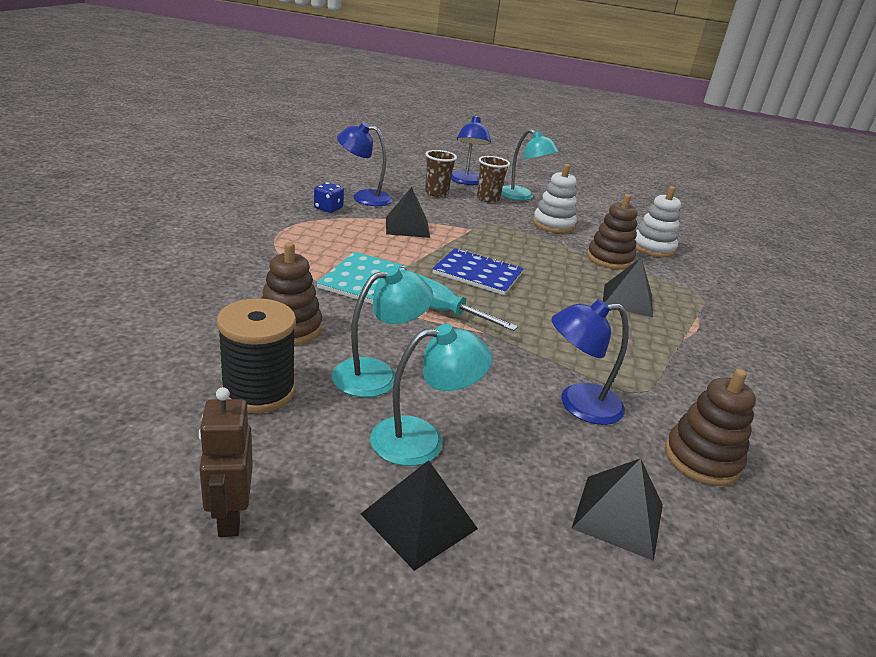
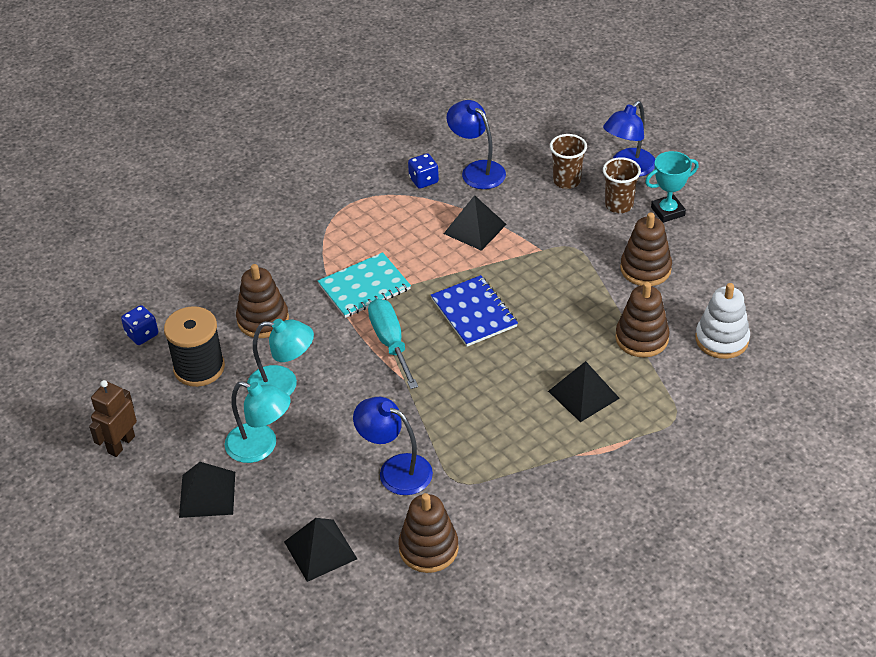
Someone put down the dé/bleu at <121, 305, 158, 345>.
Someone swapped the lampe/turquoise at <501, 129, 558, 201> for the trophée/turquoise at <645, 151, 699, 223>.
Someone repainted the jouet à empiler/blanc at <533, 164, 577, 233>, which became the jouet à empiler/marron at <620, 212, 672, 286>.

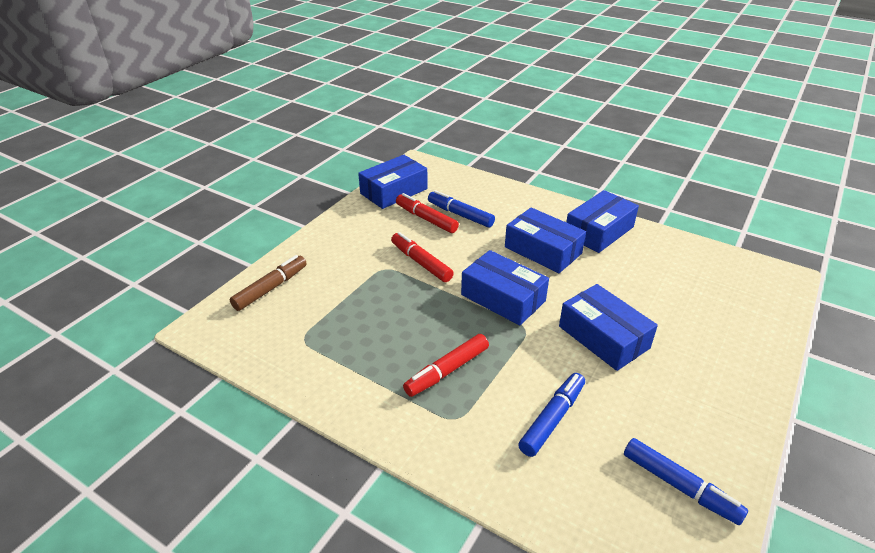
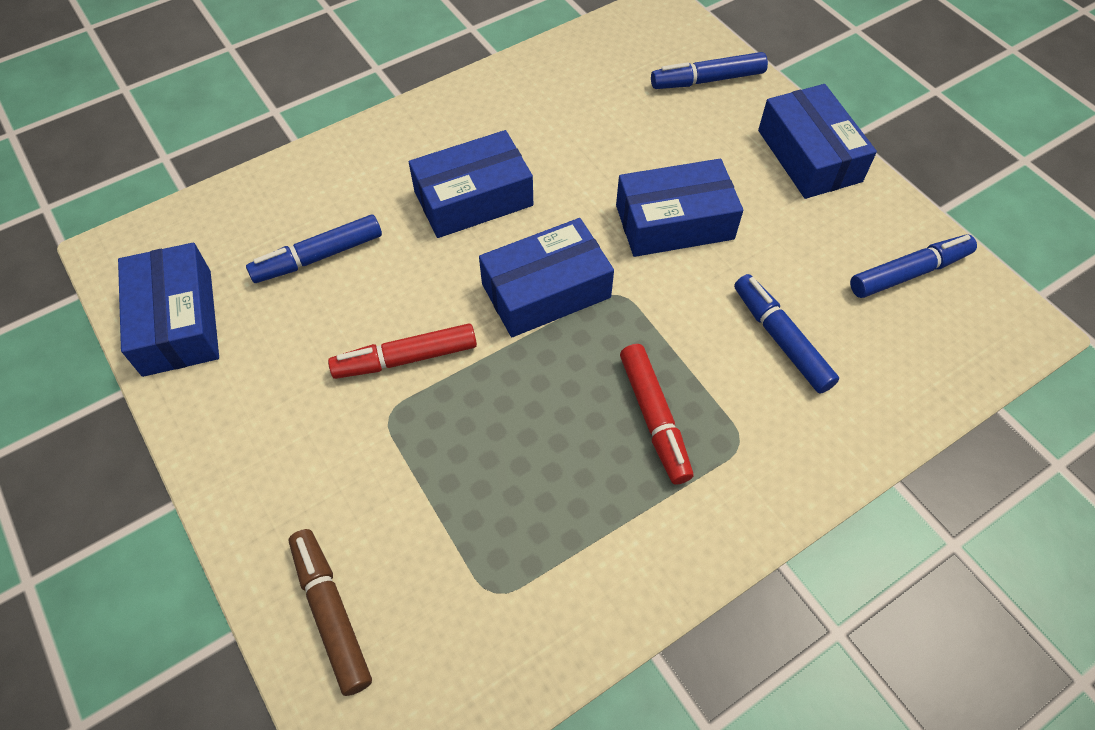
Someone took away the feutre/rouge at <396, 193, 459, 233>.
Someone put down the feutre/bleu at <651, 52, 768, 89>.
Someone carried the boîte/bleu from <566, 190, 639, 253> to <758, 84, 877, 199>.

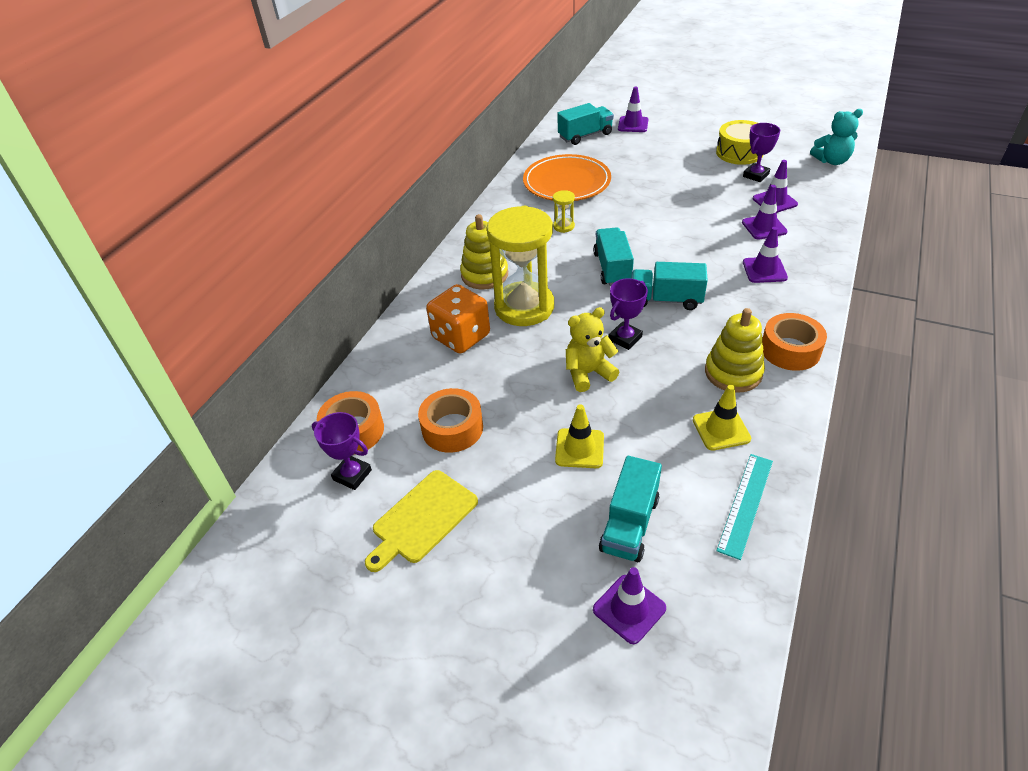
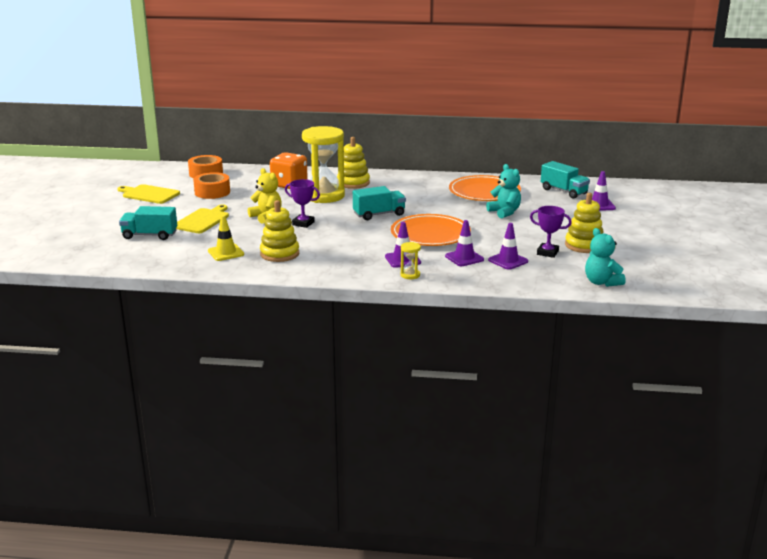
Someone took away the trophée/violet at <312, 412, 372, 490>.
Someone took away the cône de chantier/violet at <593, 567, 666, 644>.
Someone took away the camion/turquoise at <632, 262, 708, 310>.
Someone took away the règle/turquoise at <716, 454, 773, 560>.
Someone took away the ruban adhésif/orange at <762, 313, 827, 371>.
Someone put down the assiette/orange at <391, 214, 471, 246>.
Someone put down the ours en peluche/turquoise at <486, 164, 521, 219>.
Someone carried the sablier/jaune from <553, 190, 575, 233> to <400, 242, 421, 279>.
Someone swapped the cône de chantier/jaune at <555, 404, 604, 468> for the planche à découper/jaune at <176, 204, 229, 233>.
Someone swapped the tambour/jaune at <716, 120, 763, 165> for the jouet à empiler/jaune at <565, 193, 604, 253>.

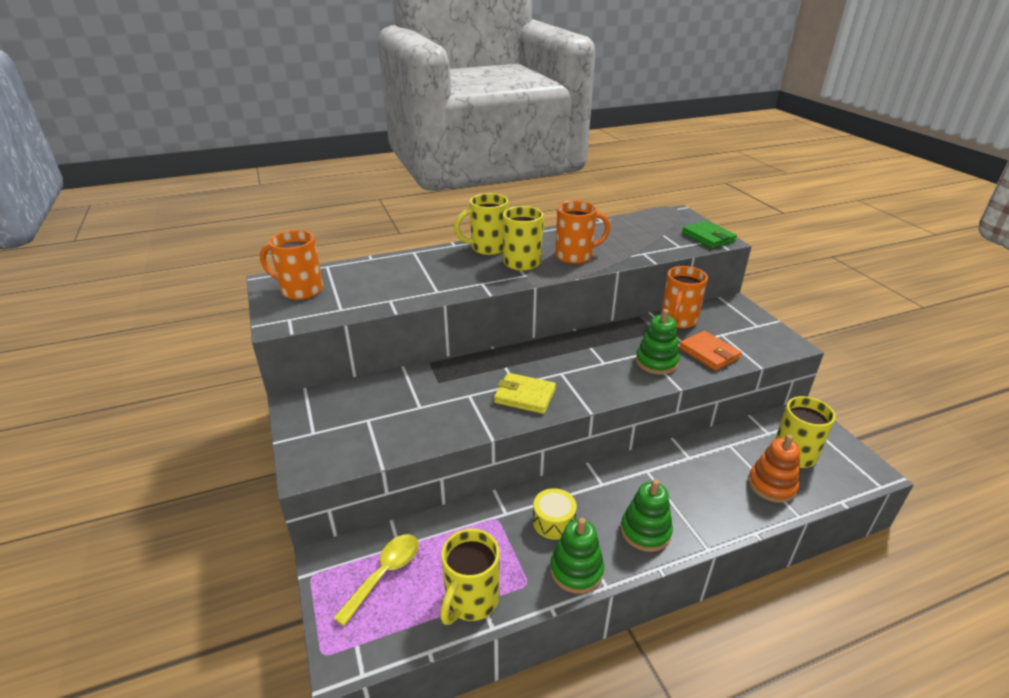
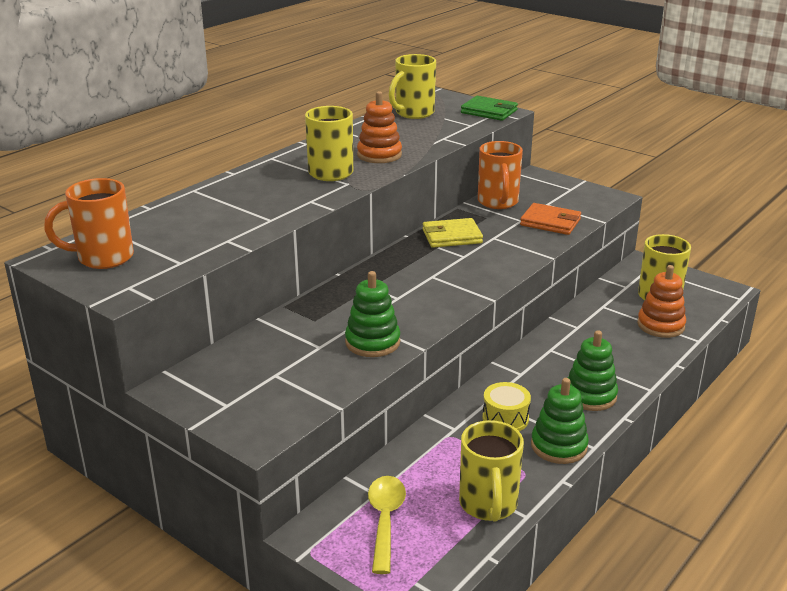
Someone carried the tasse/jaune from <454, 193, 508, 255> to <389, 54, 436, 119>.
Someone carried the portefeuille/jaune from <494, 373, 556, 414> to <422, 218, 483, 248>.
Someone carried the jouet à empiler/vert from <636, 309, 680, 375> to <345, 271, 400, 357>.
Someone swapped the tasse/orange at <555, 200, 611, 264> for the jouet à empiler/orange at <357, 91, 402, 163>.

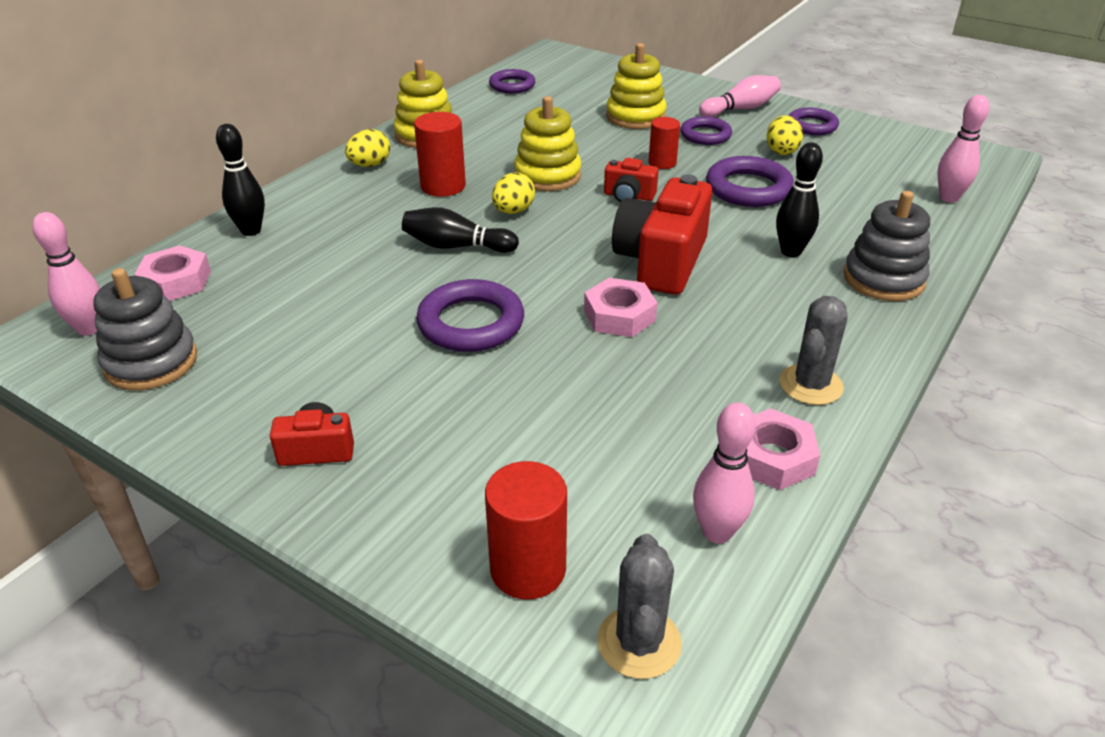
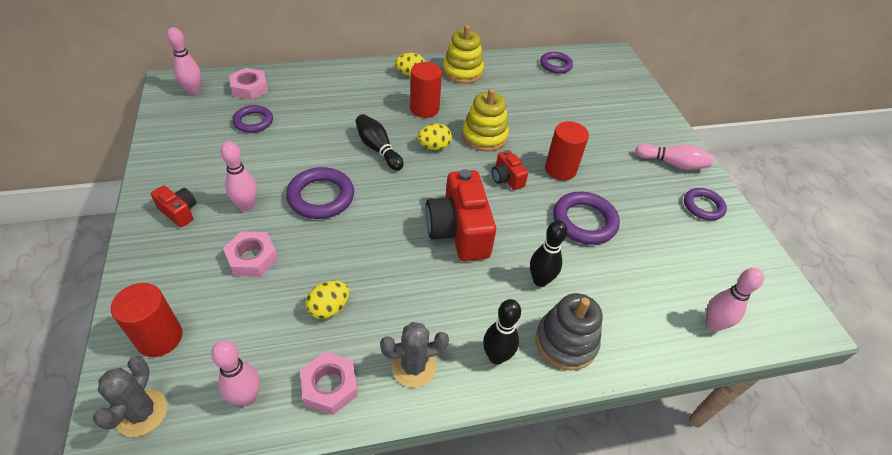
Someone took away the jouet à empiler/gris at <93, 268, 197, 390>.
Someone took away the jouet à empiler/jaune at <606, 43, 667, 129>.
Someone put down the quille/rose at <220, 141, 257, 211>.
Someone carried the quille/noir from <216, 124, 265, 236> to <483, 299, 521, 365>.
Someone carried the écrou/rose from <584, 278, 658, 337> to <223, 231, 278, 277>.
Someone carried the anneau/violet from <680, 116, 732, 145> to <233, 105, 273, 133>.
Someone carried the œuf/jaune from <767, 115, 803, 155> to <305, 281, 349, 319>.
Someone rotated the cactus/gris at <597, 534, 682, 679> by 45 degrees counterclockwise.
Someone rotated the appareil photo/rouge at <612, 174, 712, 295> by 75 degrees counterclockwise.
Someone scaled the cylindre/rouge at <648, 117, 680, 169> by 1.54.

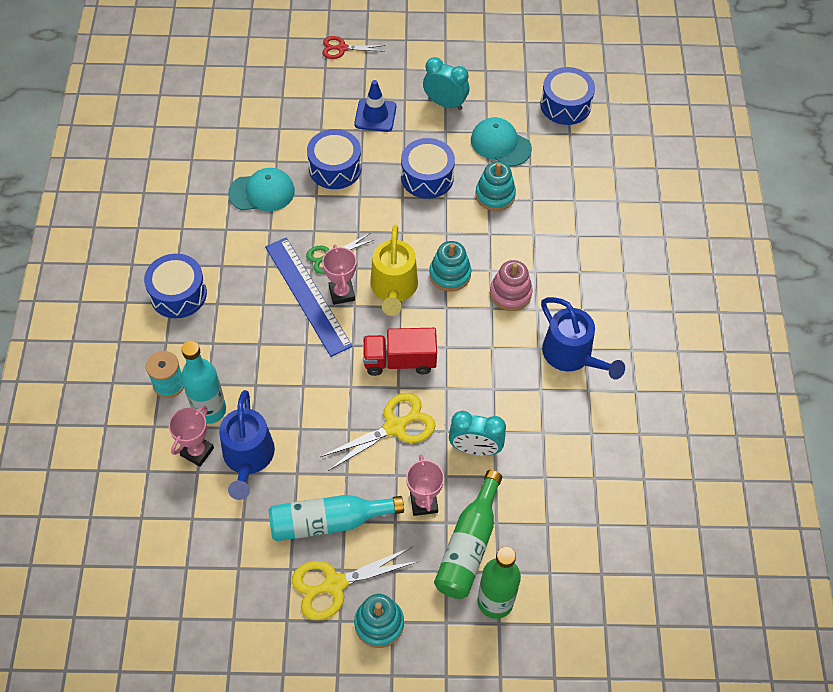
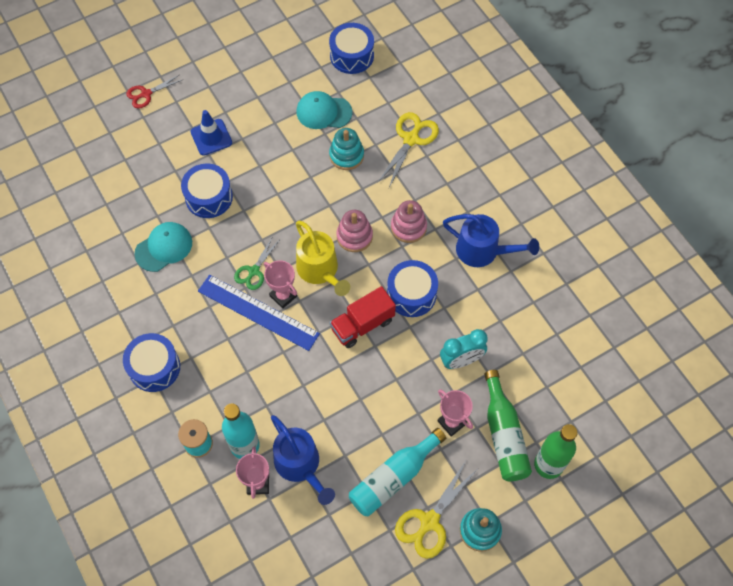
Someone took away the réveil/turquoise at <423, 57, 469, 110>.
Someone carried the ciseaux/jaune from <320, 393, 436, 471> to <377, 112, 439, 188>.
Someone carried the tambour/bleu from <401, 138, 455, 199> to <387, 260, 438, 317>.
Someone repainted the jouet à empiler/turquoise at <429, 241, 471, 292>, which became the jouet à empiler/rose at <336, 210, 373, 252>.

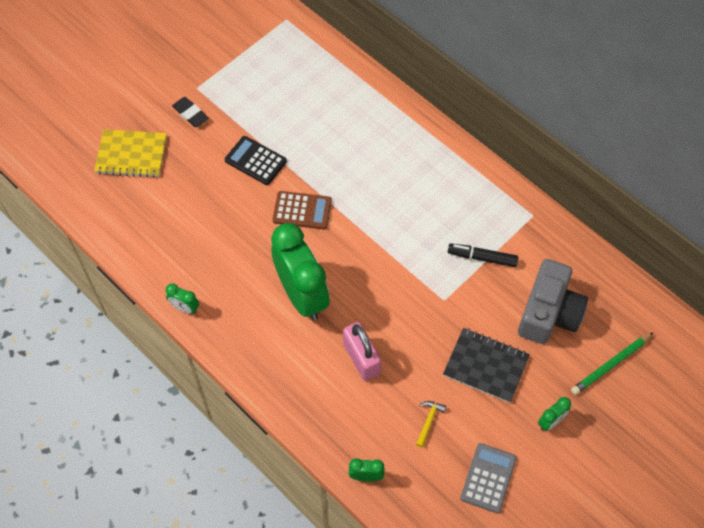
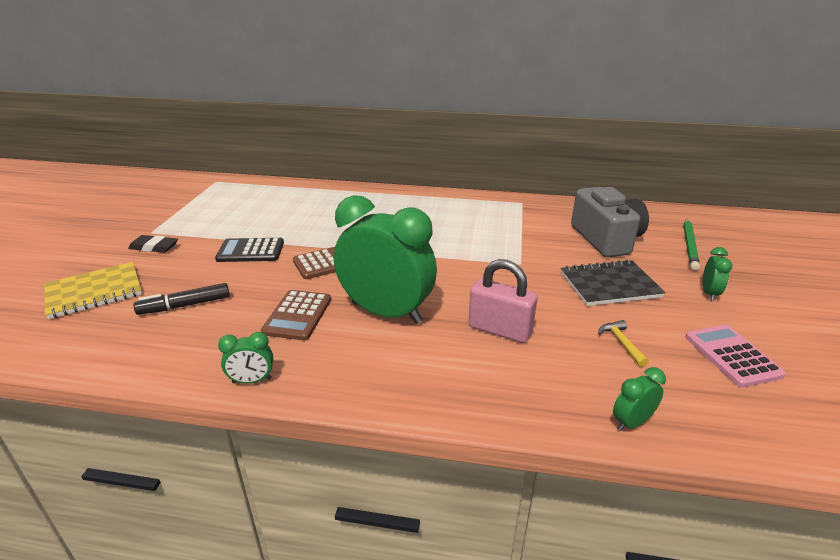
Someone put down the calculatrice/marron at <261, 290, 331, 340>.
Someone carried the feutre/noir from <448, 243, 518, 267> to <133, 283, 230, 315>.
Someone repainted the calculatrice/gris at <460, 443, 517, 513>, which became the calculatrice/rose at <685, 325, 786, 387>.

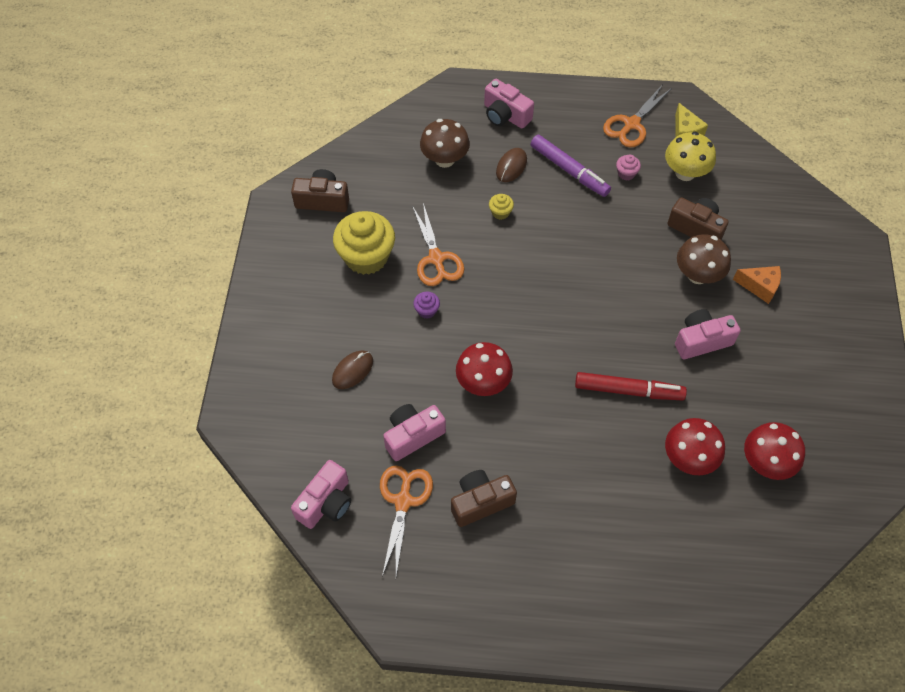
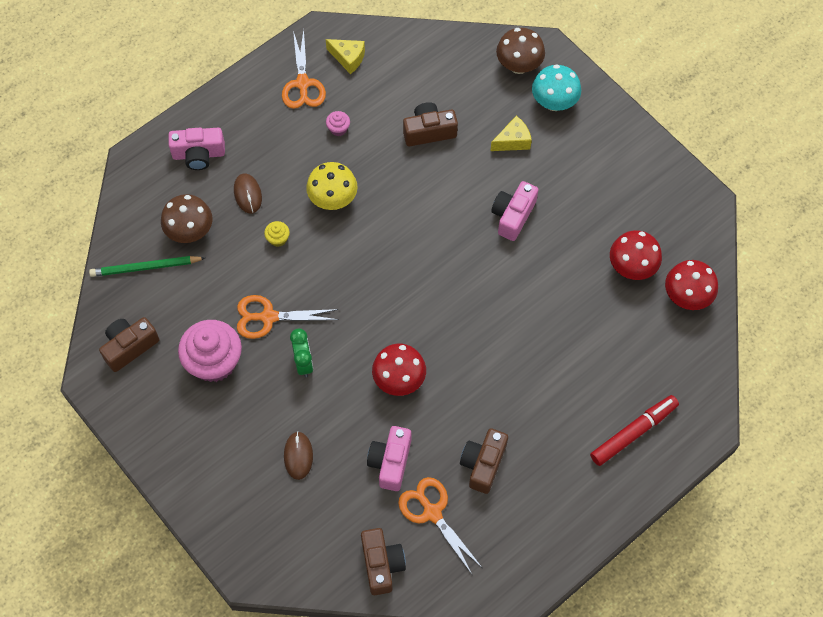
Someone took away the feutre/violet at <531, 135, 611, 197>.
Someone put down the crayon/vert at <89, 256, 205, 277>.
Someone put down the champignon/turquoise at <532, 64, 581, 111>.
Someone carried the feutre/rouge from <575, 372, 687, 400> to <590, 395, 679, 466>.
Someone carried the champignon/jaune from <665, 132, 716, 181> to <306, 162, 357, 210>.
Someone carried the champignon/rouge from <665, 418, 725, 475> to <665, 260, 718, 310>.
Someone carried the champignon/marron from <677, 234, 731, 284> to <496, 28, 545, 74>.
Someone swapped the muffin/violet at <413, 292, 440, 319> for the réveil/vert at <290, 328, 313, 377>.
Someone repainted the appareil photo/rose at <291, 460, 351, 529>, which became the appareil photo/marron at <361, 528, 406, 595>.
Someone repainted the muffin/jaune at <333, 211, 395, 275>, which became the muffin/rose at <178, 320, 242, 382>.
Someone repainted the fromage/orange at <733, 266, 781, 304>, which became the fromage/jaune at <490, 116, 532, 151>.
Someone rotated the ciseaux/orange at <412, 203, 464, 286> by 150 degrees clockwise.

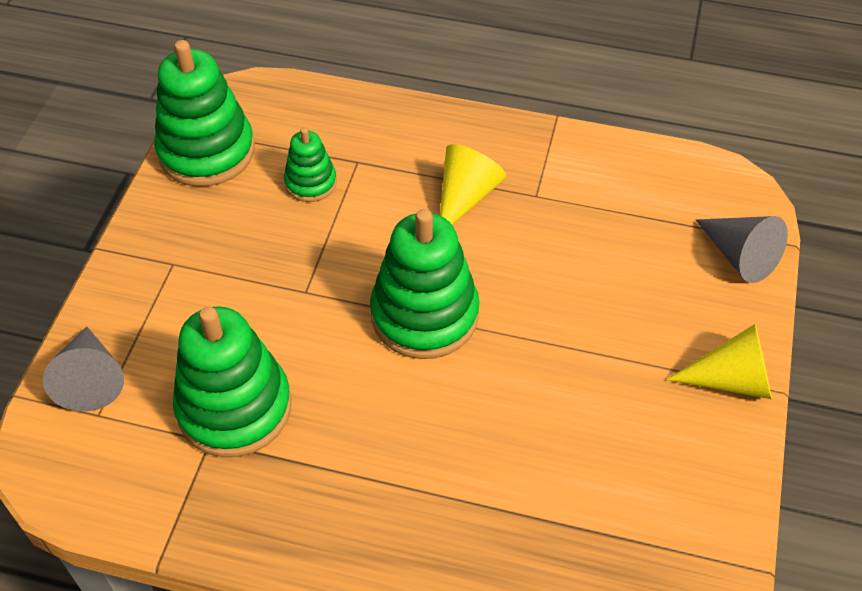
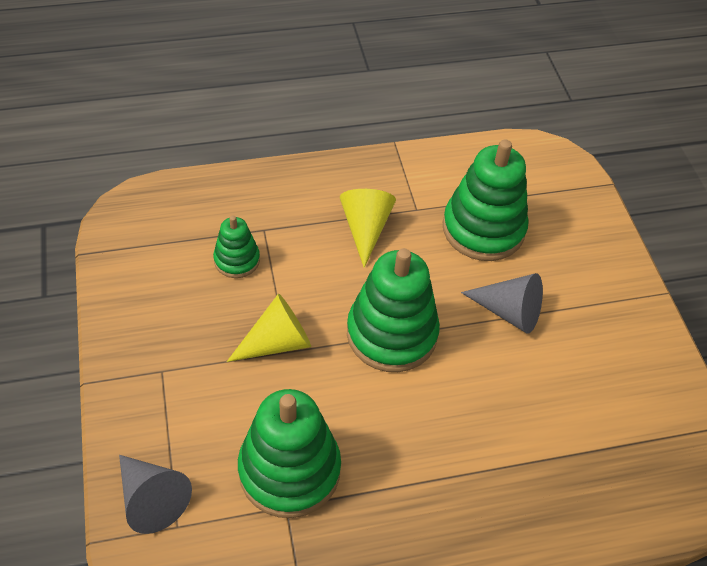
Someone carried the jouet à empiler/vert from <154, 40, 255, 187> to <443, 139, 529, 261>.
Someone carried the cône/jaune from <666, 324, 772, 399> to <227, 294, 311, 362>.
Someone carried the cône/gris from <696, 216, 788, 283> to <461, 273, 543, 334>.

